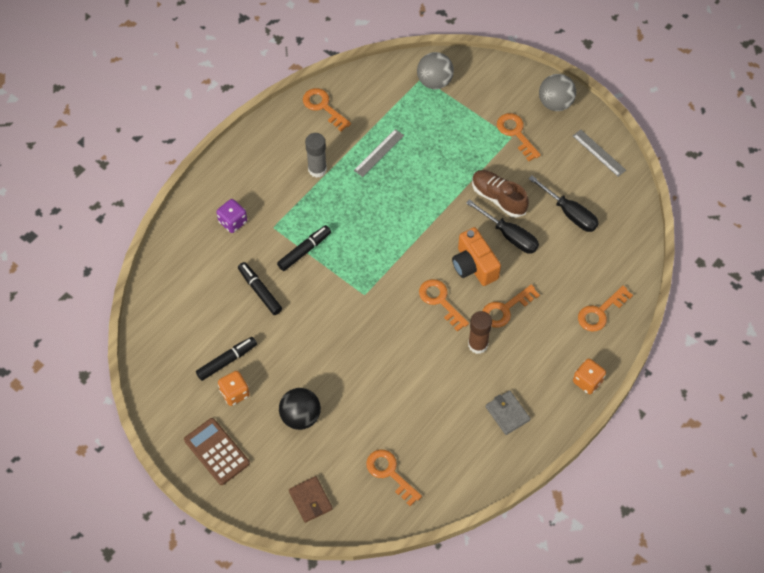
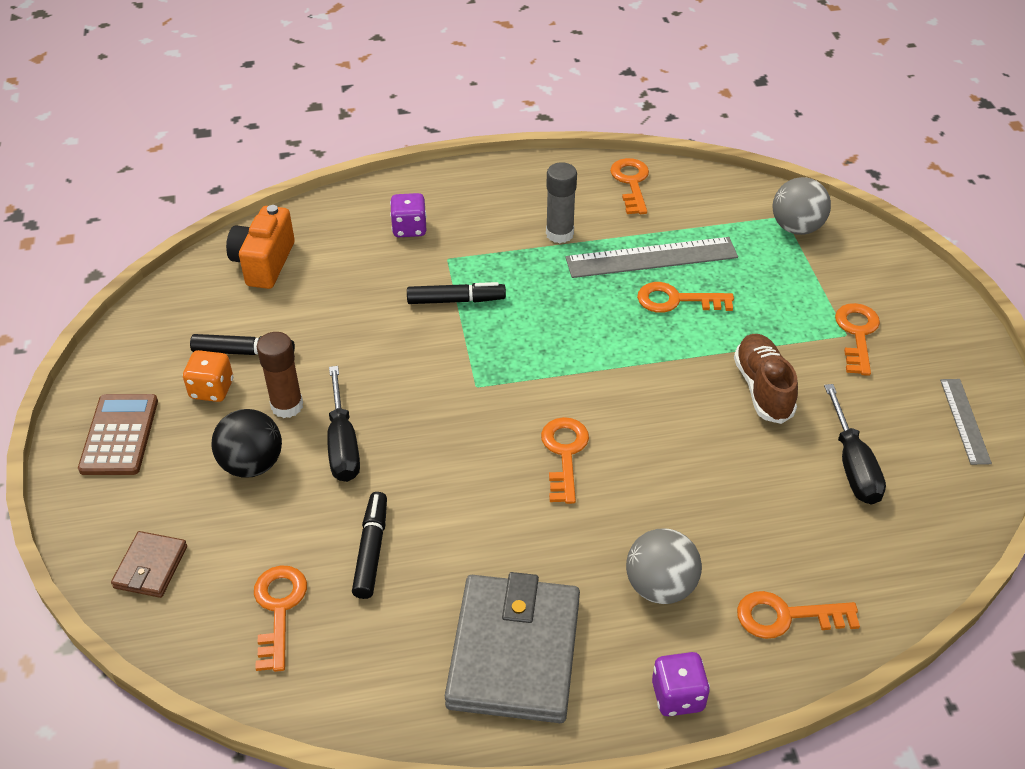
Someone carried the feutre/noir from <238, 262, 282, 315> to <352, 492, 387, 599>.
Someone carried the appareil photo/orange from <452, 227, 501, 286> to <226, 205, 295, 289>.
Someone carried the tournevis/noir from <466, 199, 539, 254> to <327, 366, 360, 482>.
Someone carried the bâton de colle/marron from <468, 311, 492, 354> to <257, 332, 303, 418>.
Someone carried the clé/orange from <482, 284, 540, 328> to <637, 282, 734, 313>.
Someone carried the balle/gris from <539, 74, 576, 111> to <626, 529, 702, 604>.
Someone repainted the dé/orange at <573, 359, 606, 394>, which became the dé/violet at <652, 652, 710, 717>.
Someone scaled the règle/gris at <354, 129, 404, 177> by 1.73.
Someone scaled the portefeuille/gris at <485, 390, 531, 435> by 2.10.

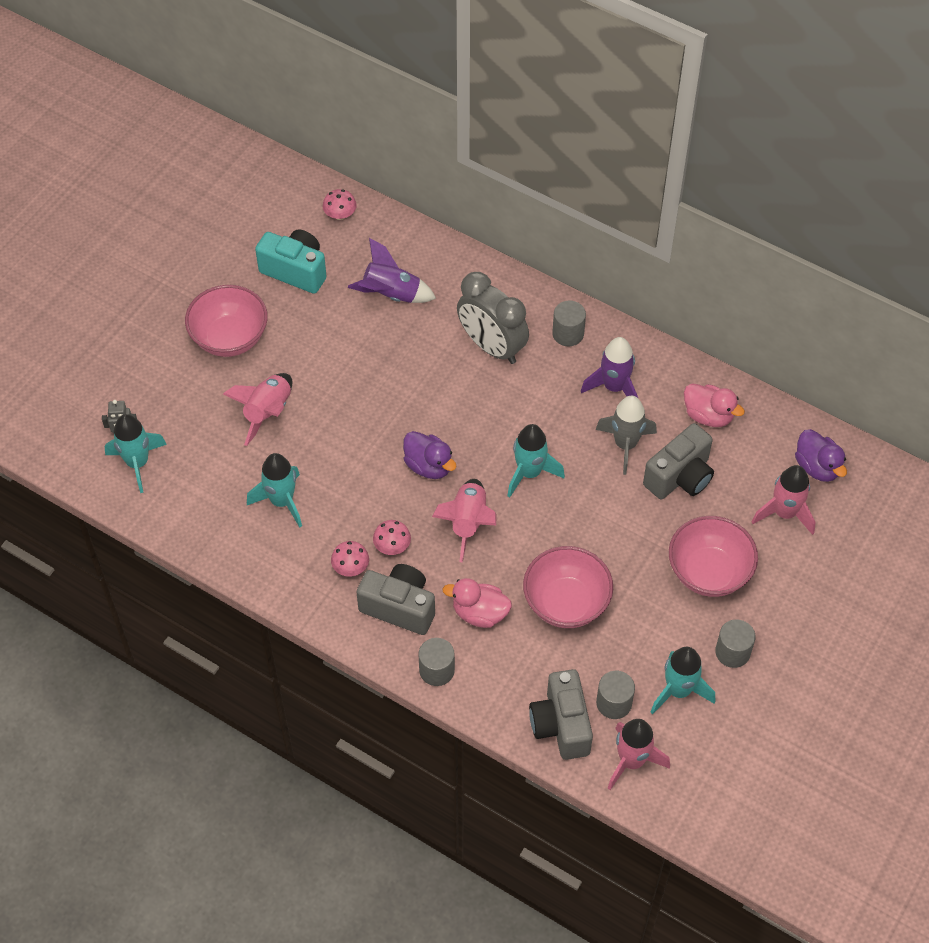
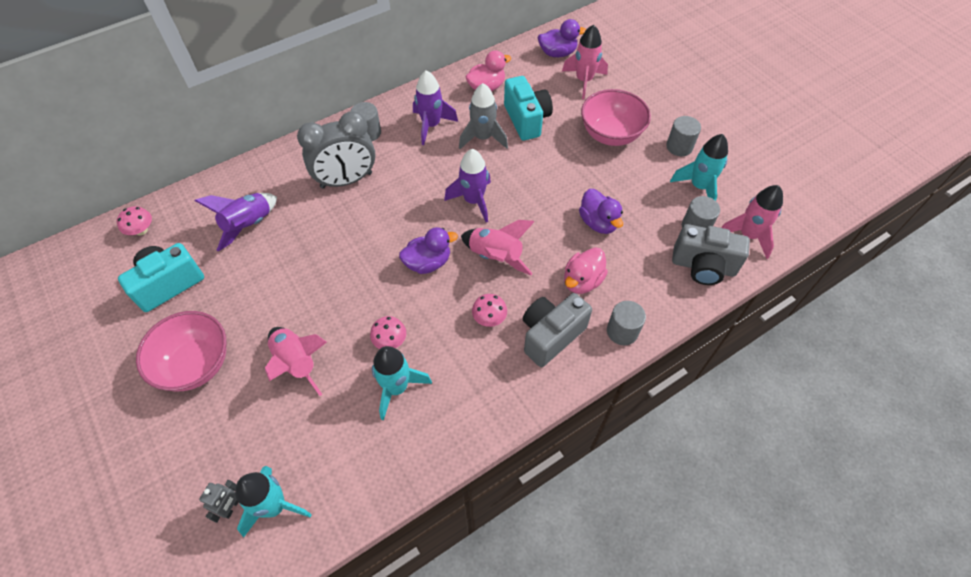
Someone carried the champignon/rose from <331, 541, 369, 577> to <370, 316, 406, 349>.
Someone swapped the bol/rose at <523, 546, 613, 628> for the canard/violet at <579, 189, 623, 234>.
Someone repainted the fusée/turquoise at <507, 424, 565, 497>, which became the fusée/violet at <444, 149, 491, 222>.
Someone repainted the appareil photo/gris at <643, 423, 714, 499>, which became the appareil photo/turquoise at <504, 76, 553, 141>.

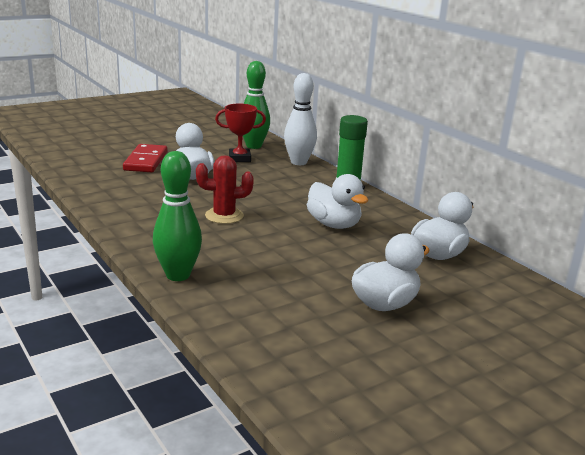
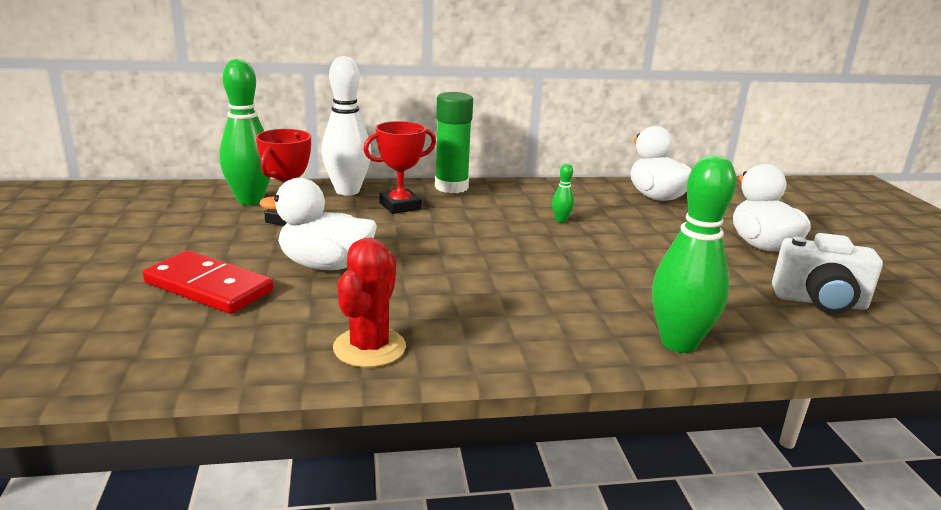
Someone put down the trophée/rouge at <363, 121, 436, 214>.
Someone put down the appareil photo/blanc at <772, 233, 883, 314>.
Someone carried the cactus/rouge from <196, 155, 254, 224> to <333, 238, 406, 367>.
Someone swapped the canard/blanc at <307, 174, 368, 229> for the quille/vert at <552, 163, 574, 223>.

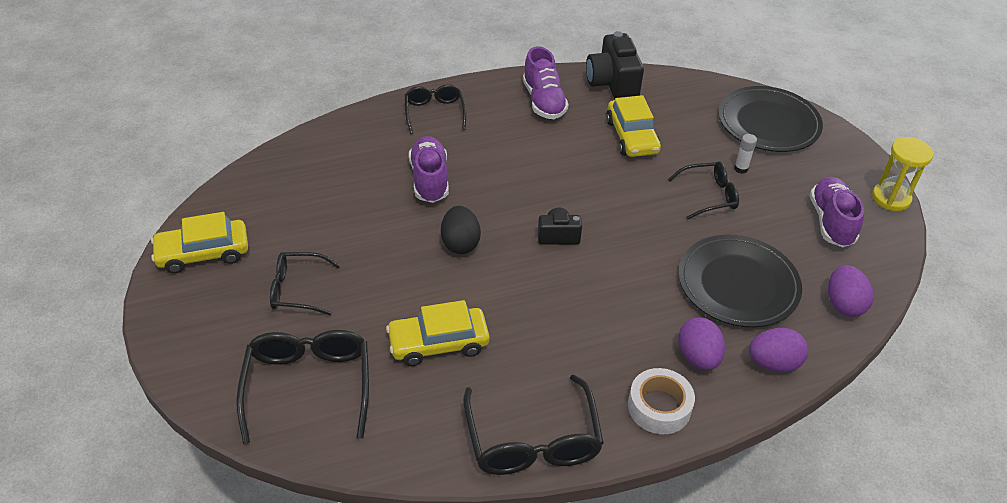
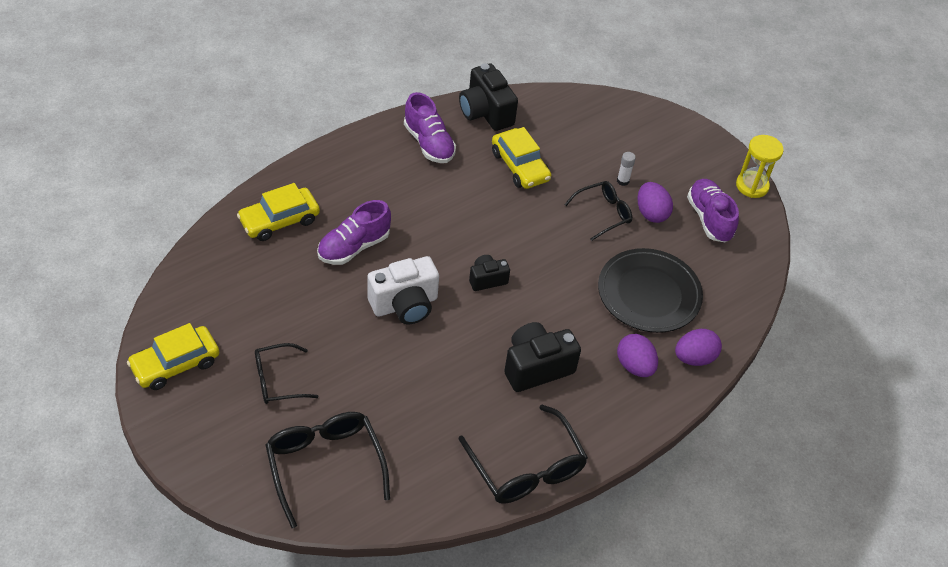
Someone took away the lunettes/noir at <405, 84, 466, 134>.
Someone took away the ruban adhésif/blanc at <628, 368, 695, 434>.
Someone took away the assiette/noir at <718, 86, 823, 152>.
Someone put down the appareil photo/noir at <504, 322, 581, 392>.
Someone carried the voiture/jaune from <386, 300, 489, 366> to <237, 183, 320, 241>.
Someone carried the œuf/violet from <828, 265, 874, 317> to <638, 182, 673, 223>.
Someone swapped the œuf/noir at <441, 206, 481, 254> for the appareil photo/blanc at <367, 256, 439, 324>.
Someone rotated the chaussure/violet at <409, 136, 449, 203> by 105 degrees counterclockwise.

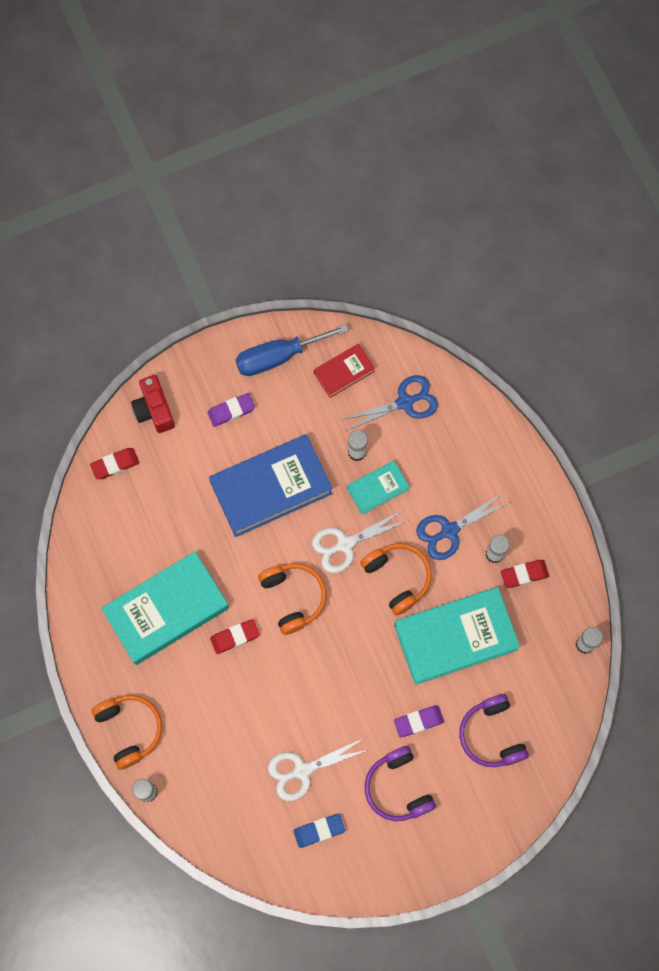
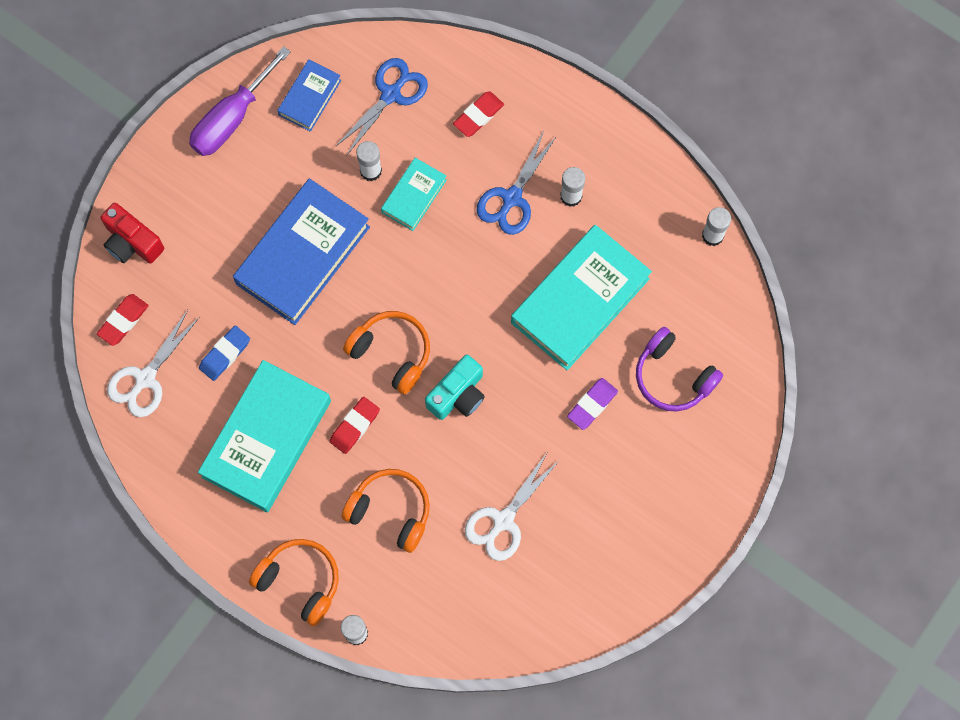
Someone took away the gomme/violet at <208, 393, 255, 427>.
Someone took away the casque audio/violet at <365, 746, 436, 821>.
Someone put down the appareil photo/turquoise at <425, 355, 485, 420>.
Someone carried the gomme/bleu from <294, 814, 345, 848> to <199, 325, 250, 381>.
Someone carried the ciseaux/blanc from <312, 510, 407, 573> to <107, 310, 200, 417>.
Someone carried the casque audio/orange from <360, 543, 432, 616> to <342, 469, 430, 553>.
Someone carried the gomme/rouge from <501, 560, 549, 588> to <453, 91, 504, 137>.
Someone repainted the tournevis/bleu at <236, 324, 349, 376>, which became the tournevis/violet at <189, 46, 291, 156>.
Someone repainted the livre/rouge at <314, 344, 375, 398>, which became the livre/bleu at <277, 59, 341, 132>.

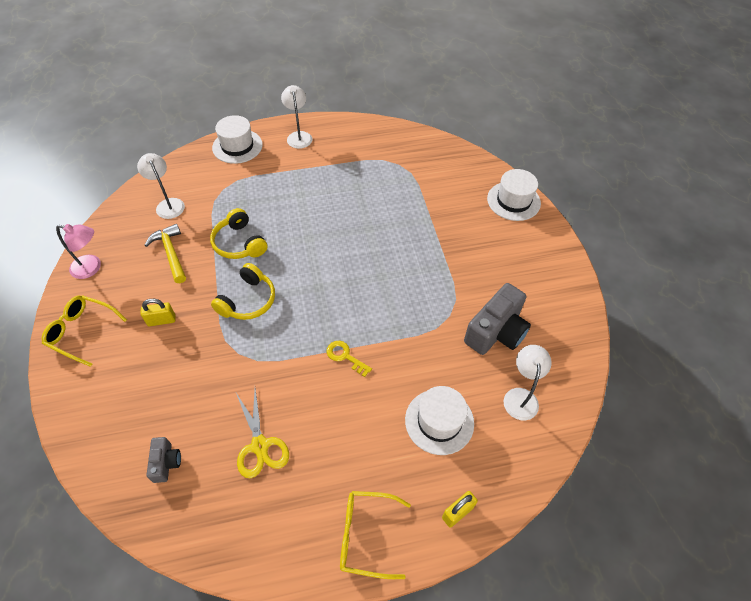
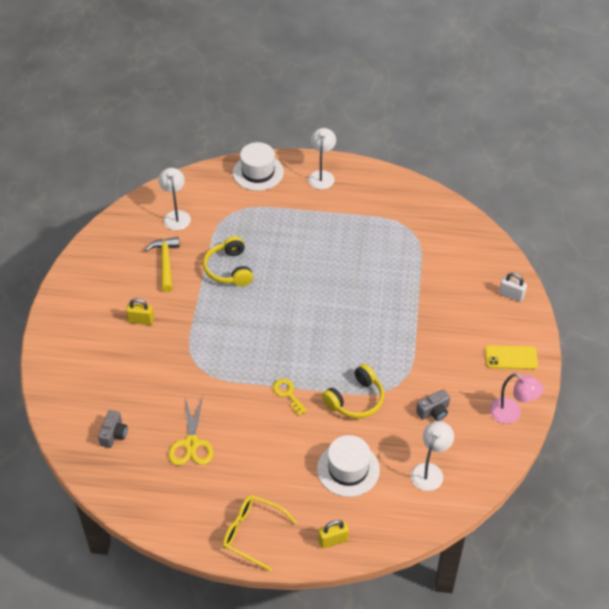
Someone took away the lunettes/jaune at <42, 295, 127, 367>.
Someone put down the téléphone/jaune at <485, 345, 538, 370>.
Someone carried the lampe/rose from <56, 224, 101, 279> to <490, 373, 543, 424>.
Someone carried the casque audio/jaune from <211, 263, 275, 320> to <322, 364, 384, 419>.
Someone swapped the chapeau/blanc at <487, 169, 541, 221> for the cadenas/blanc at <499, 272, 527, 302>.
Someone scaled the appareil photo/gris at <464, 283, 531, 355> by 0.51.

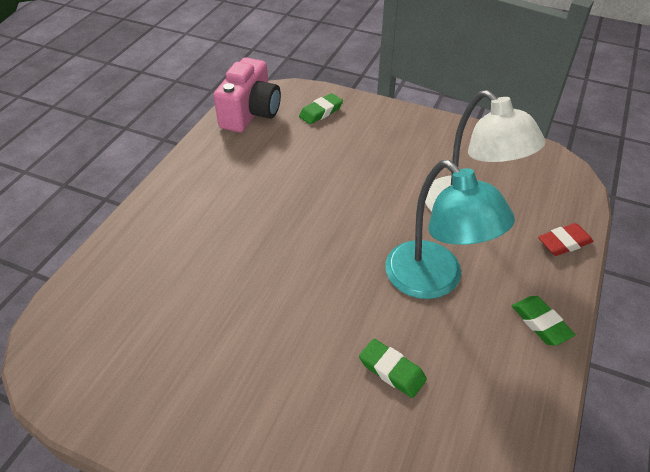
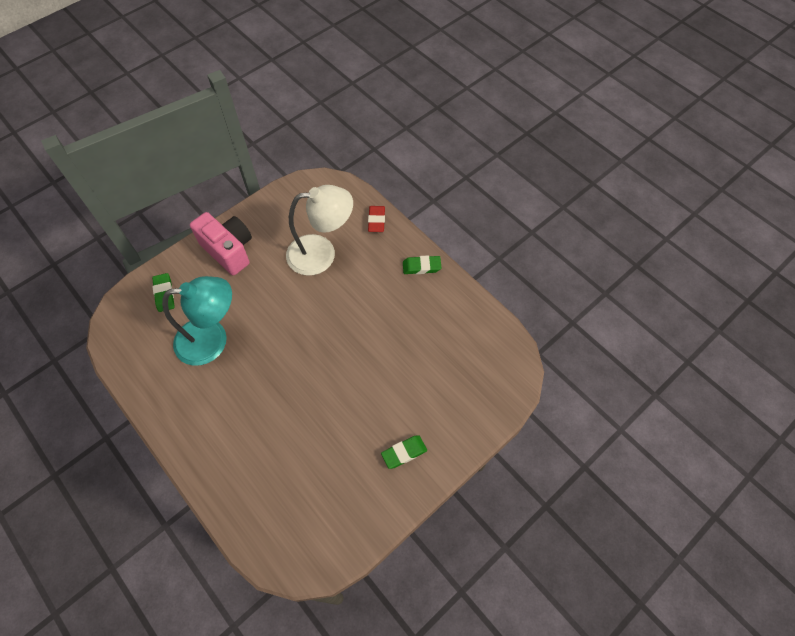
Someone carried the appareil photo/rose from <214, 57, 281, 132> to <190, 212, 252, 275>.
Someone carried the gomme/vert from <359, 339, 427, 398> to <381, 435, 427, 469>.
Someone carried the lampe/turquoise from <385, 160, 515, 299> to <162, 276, 232, 366>.

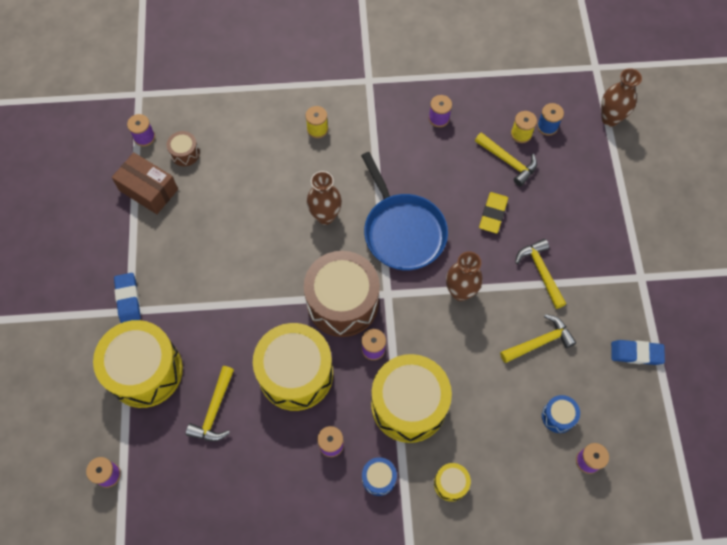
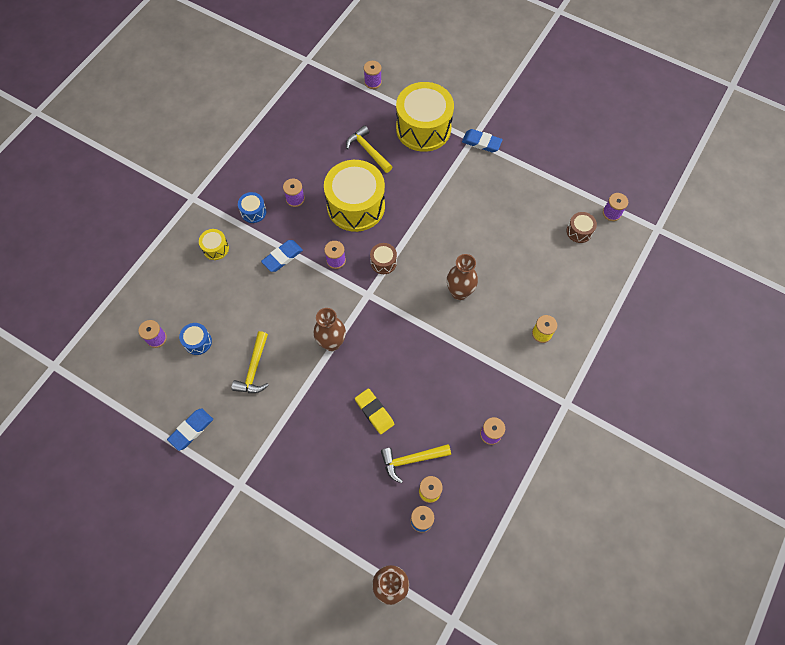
Someone took away the boîte/marron at <112, 152, 178, 214>.
Someone took away the poêle/bleu at <361, 152, 448, 270>.
Someone took away the marteau/jaune at <515, 239, 566, 309>.
Someone swapped the tambour/jaune at <371, 354, 452, 443> for the gomme/bleu at <261, 240, 303, 272>.
Someone scaled the tambour/marron at <304, 251, 380, 337> by 0.44.

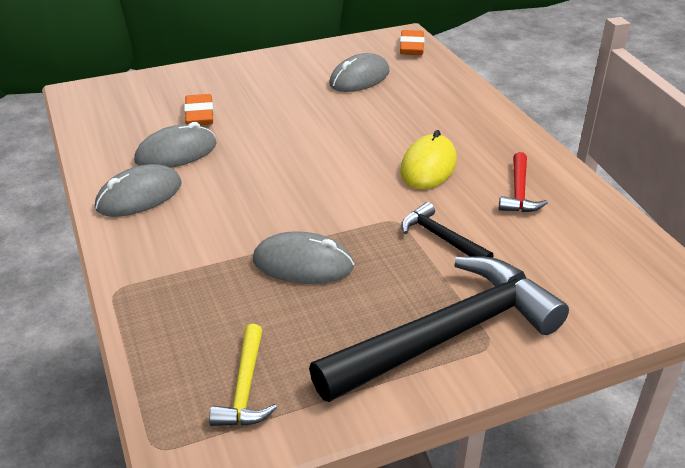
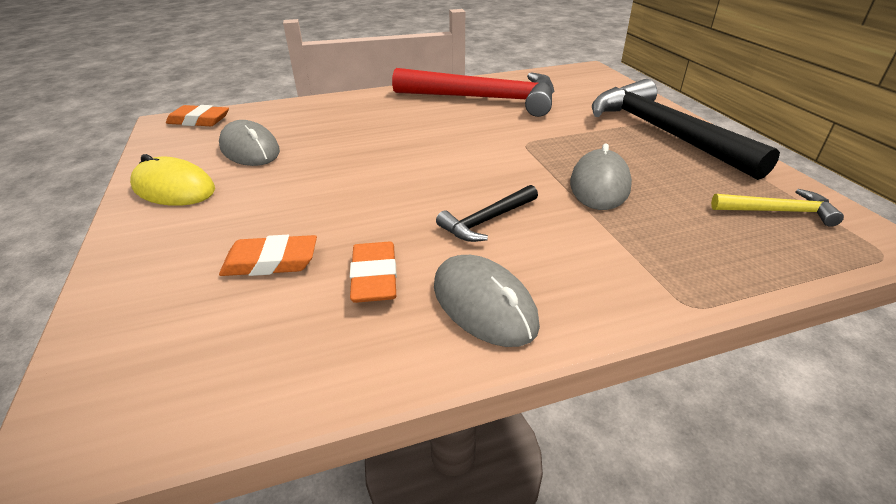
Someone carried the souris/jaune from <400, 130, 457, 189> to <130, 154, 215, 206>.
Someone carried the marteau/noir from <401, 202, 494, 258> to <436, 185, 538, 242>.
Someone swapped the souris/gris at <134, 122, 217, 168> for the gomme/orange at <350, 242, 397, 303>.
Someone scaled the marteau/rouge at <499, 152, 548, 212> by 2.20.

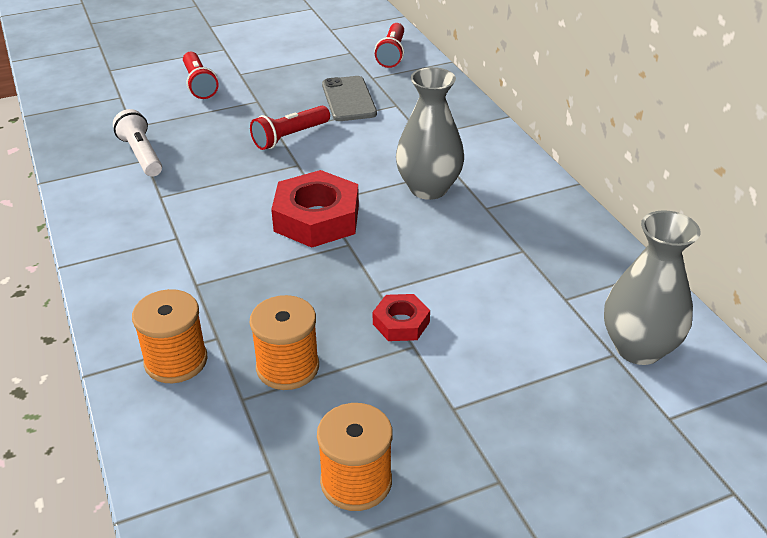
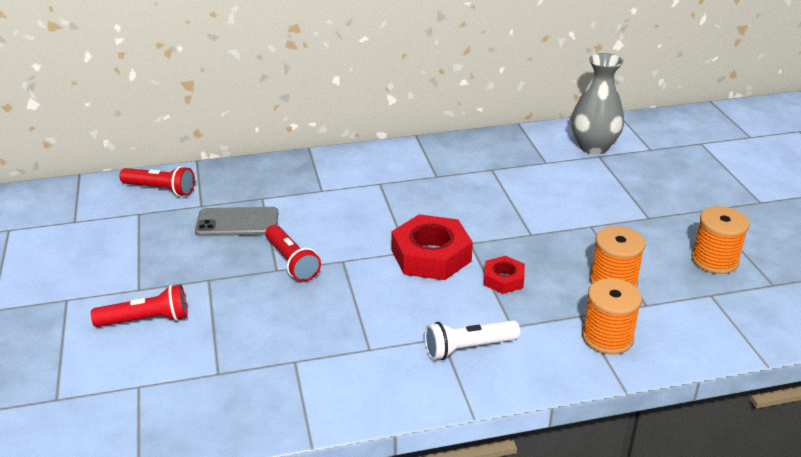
Someone took away the vase/gris at <396, 67, 464, 200>.
Someone carried the lampe de poche/blanc from <113, 109, 162, 177> to <424, 320, 520, 360>.
Someone carried the écrou/rouge from <373, 294, 430, 341> to <484, 256, 525, 294>.

